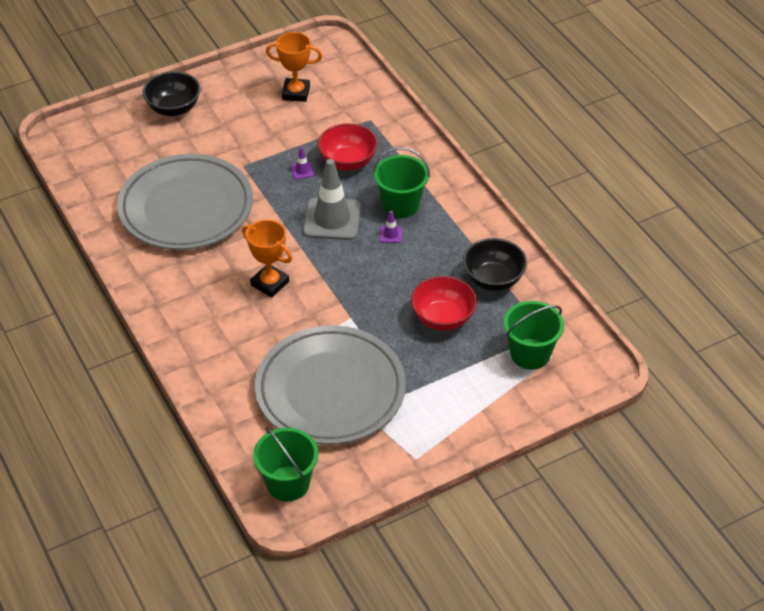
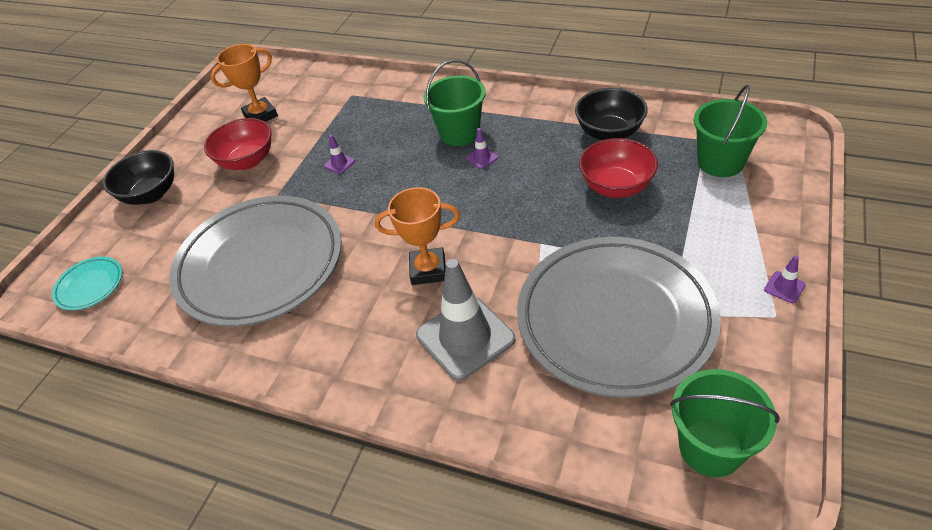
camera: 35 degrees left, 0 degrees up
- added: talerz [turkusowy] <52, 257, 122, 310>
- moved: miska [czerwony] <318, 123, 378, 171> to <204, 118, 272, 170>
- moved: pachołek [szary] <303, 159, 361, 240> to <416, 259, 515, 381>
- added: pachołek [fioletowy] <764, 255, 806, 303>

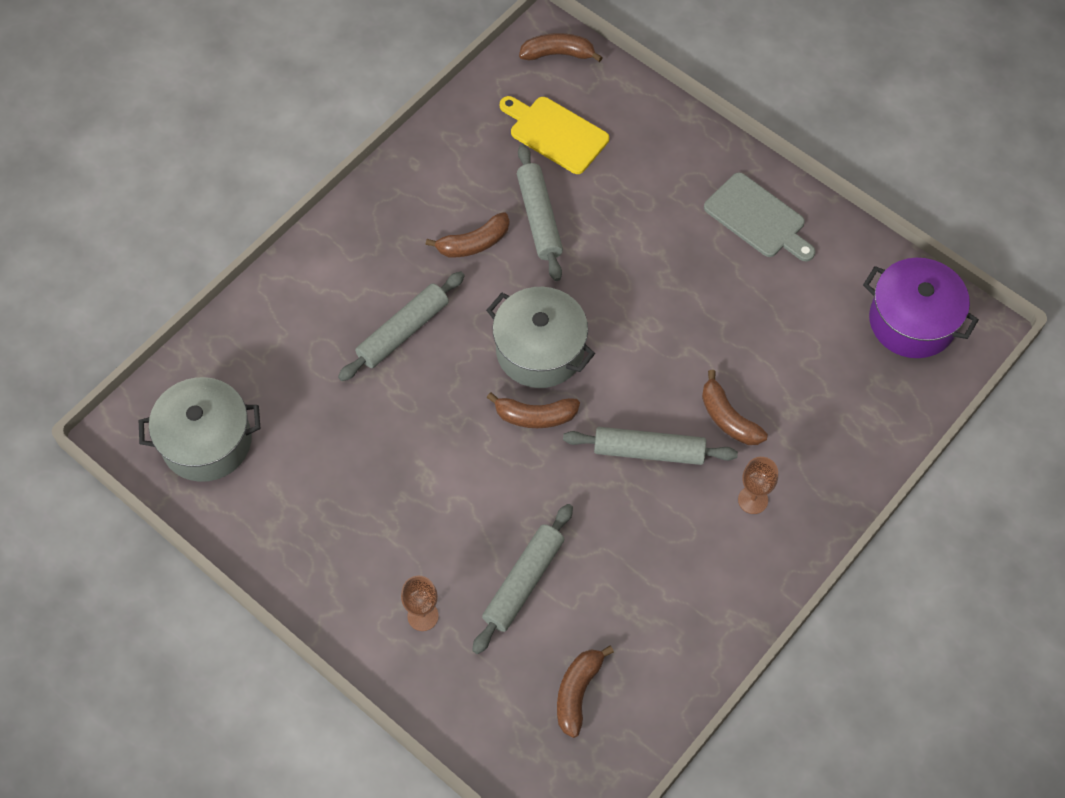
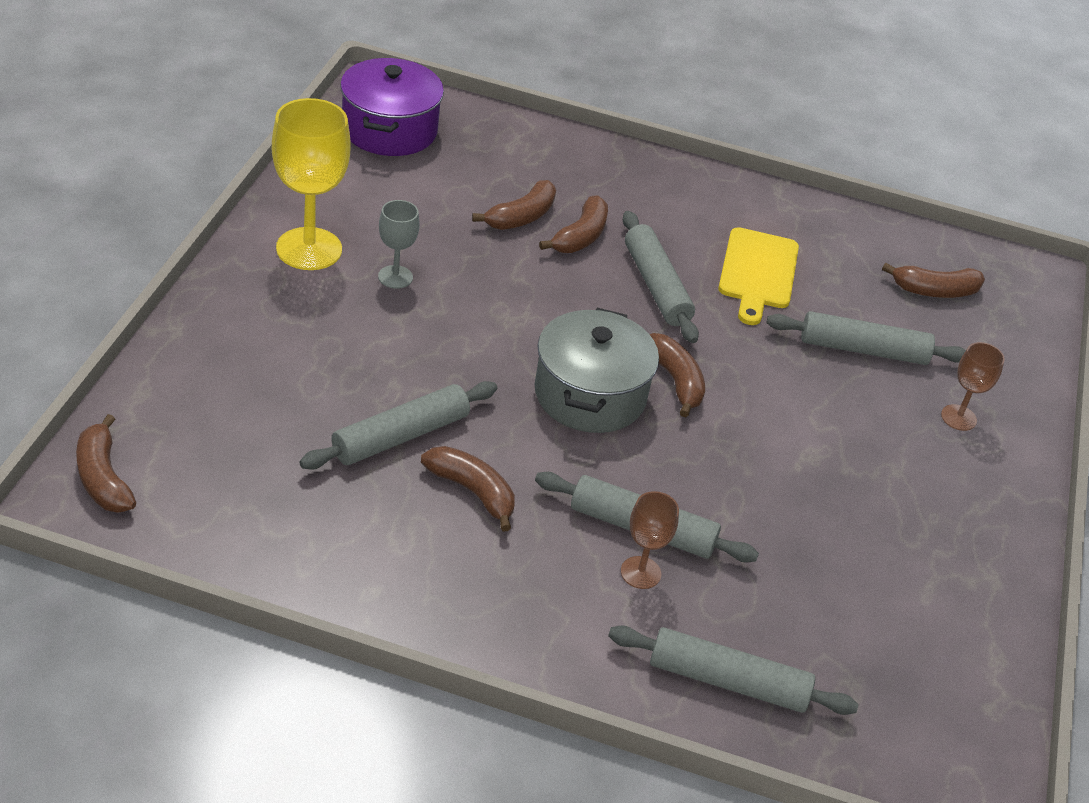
camera: 120 degrees left, 20 degrees down
- replaced: deska do krojenia [szary] <704, 172, 815, 261> to kielich [żółty] <272, 98, 351, 270>
- added: kielich [szary] <378, 200, 420, 289>
- added: banan [brązowy] <472, 180, 556, 230>
- added: wałek do ciasta [szary] <608, 625, 859, 715>
- moved: kielich [brązowy] <738, 457, 778, 514> to <621, 491, 679, 589>
- moved: deska do krojenia [żółty] <500, 96, 609, 174> to <718, 227, 799, 325>
- removed: garnek [szary] <139, 377, 261, 482>

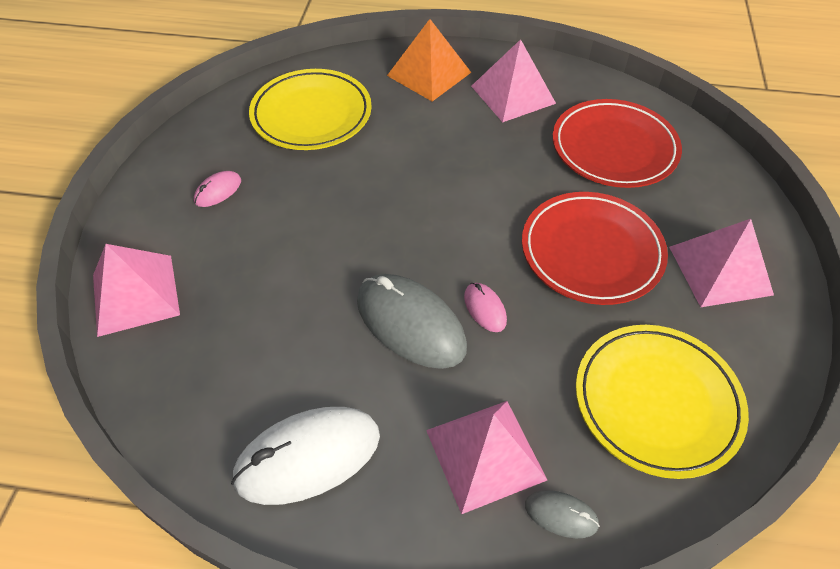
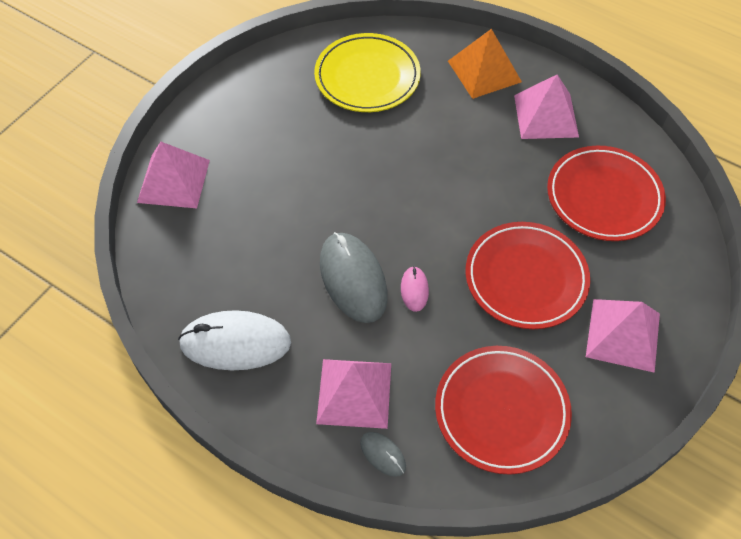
camera: 25 degrees right, 5 degrees up
- recoloured: talerz [żółty] <576, 325, 749, 479> to talerz [czerwony] <435, 346, 572, 475>
- removed: myszka [różowy] <194, 171, 241, 207>

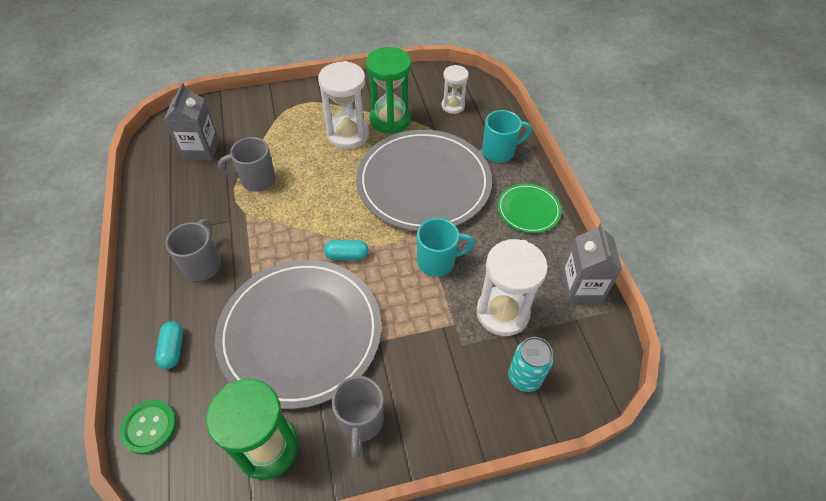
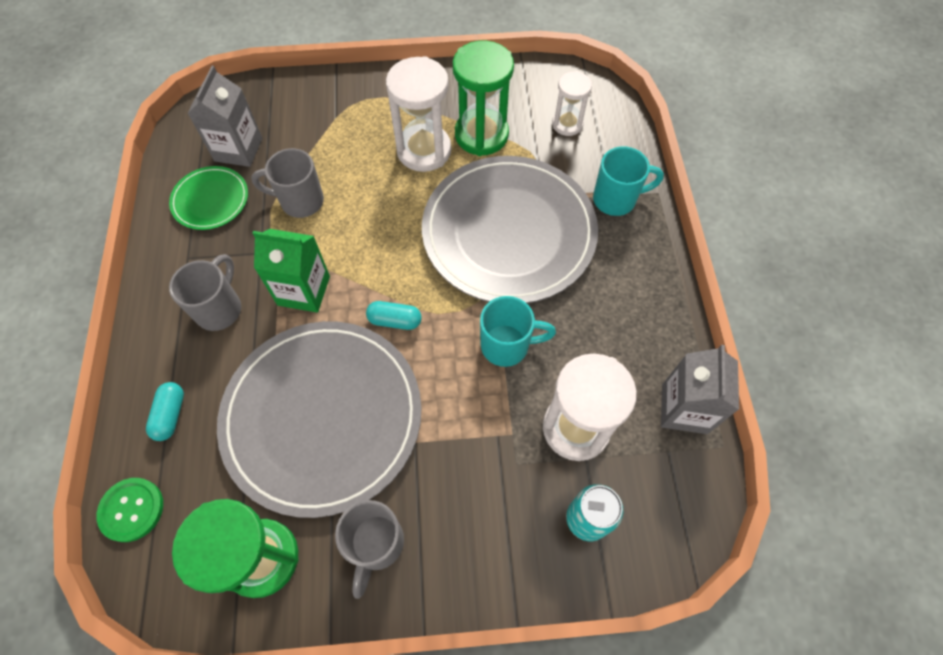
camera: 10 degrees right, 10 degrees up
- moved: talerz [zielony] <497, 183, 561, 233> to <169, 166, 248, 230>
- added: karton mleka [zielony] <253, 229, 330, 313>

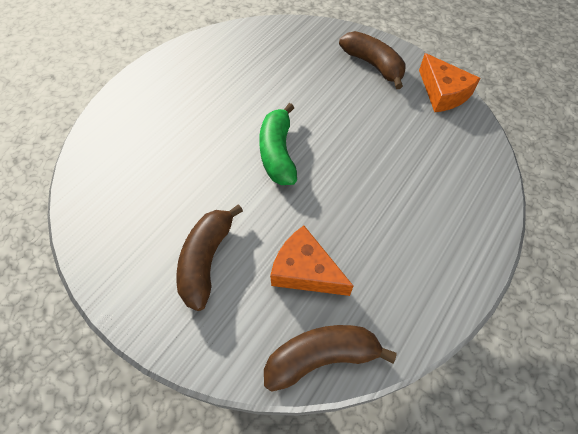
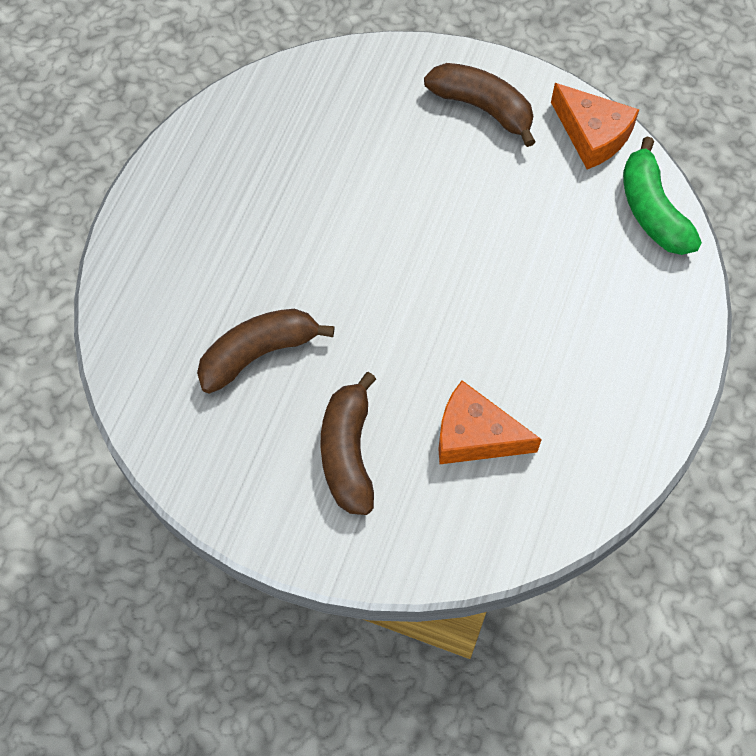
camera: 15 degrees left, 5 degrees up
- moved: banan [brązowy] <264, 325, 397, 392> to <197, 309, 335, 394>
- moved: banan [zielony] <259, 103, 297, 185> to <623, 137, 702, 255>

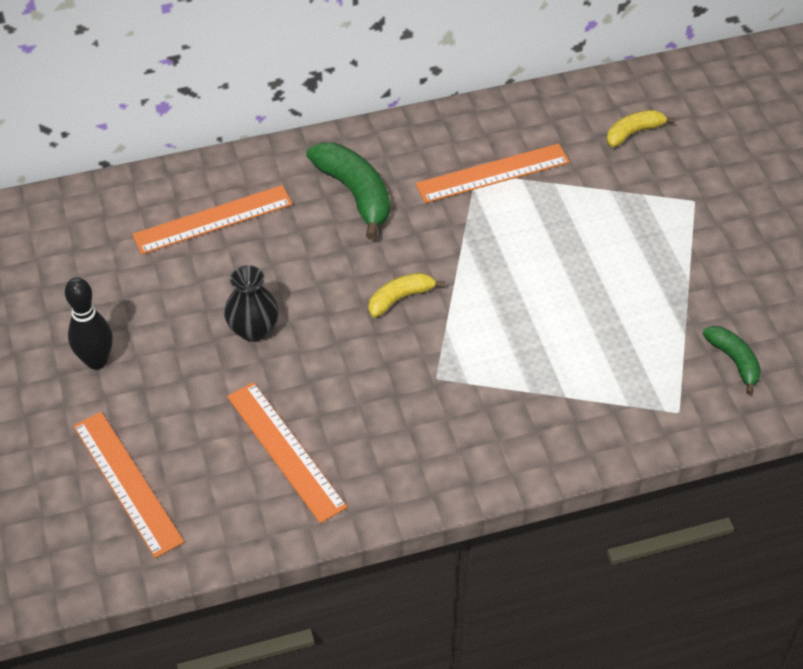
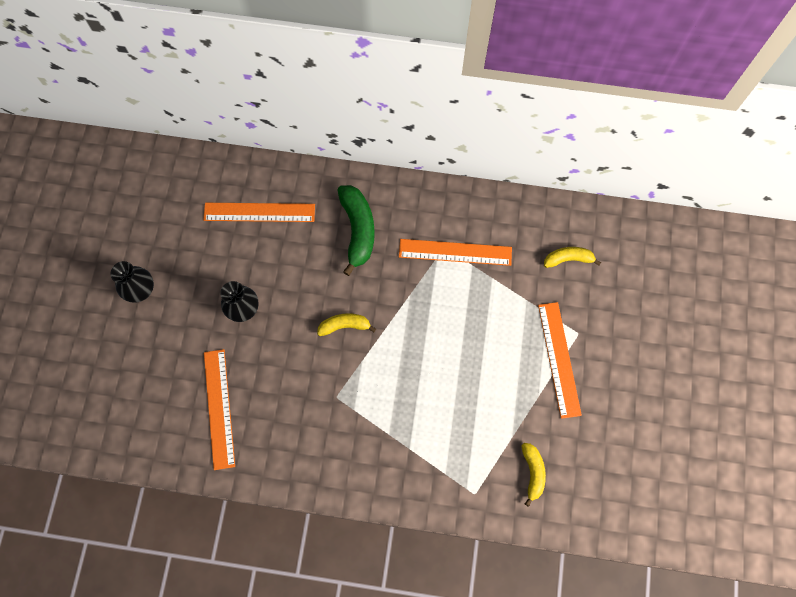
camera: 25 degrees right, 20 degrees up
- replaced: kręgiel [czarny] <65, 277, 113, 370> to wazon [czarny] <110, 261, 154, 303>
- recoloured: banan [zielony] <703, 326, 761, 395> to banan [żółty] <521, 443, 546, 507>
- moved: linijka [pomarańczowy] <73, 412, 184, 558> to <538, 302, 582, 419>

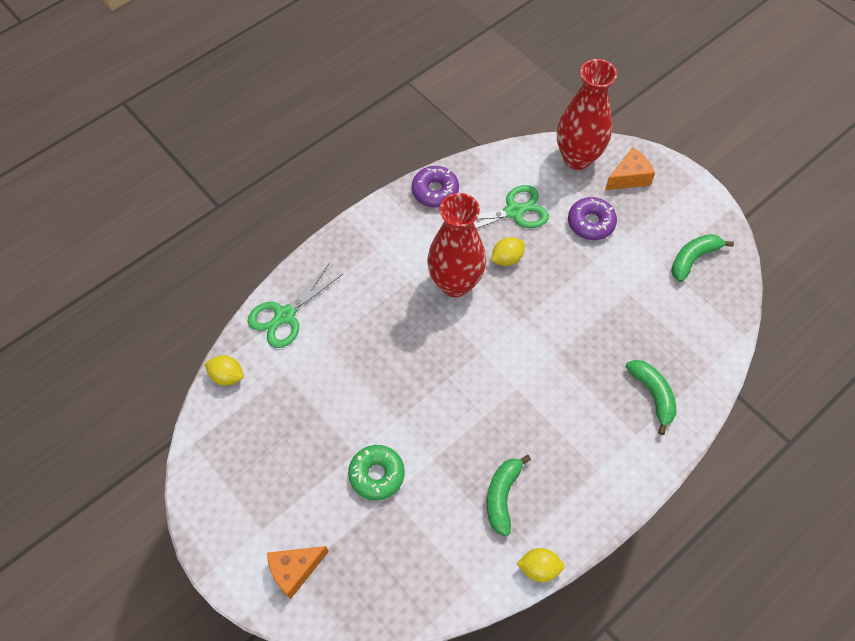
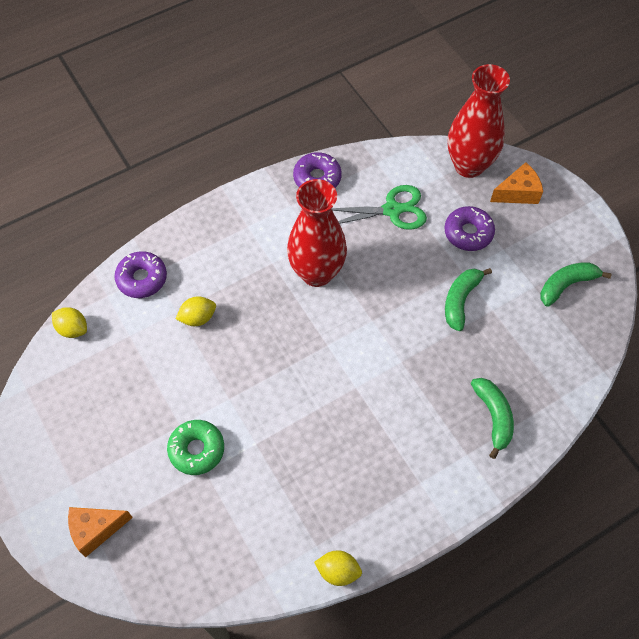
camera: 10 degrees right, 0 degrees up
- replaced: nożyczki [zielony] <248, 263, 343, 348> to donut [fioletowy] <115, 251, 167, 298>
- moved: cytryna [żółty] <491, 237, 525, 266> to <176, 296, 216, 326>
- moved: banan [zielony] <487, 455, 531, 536> to <445, 268, 492, 331>

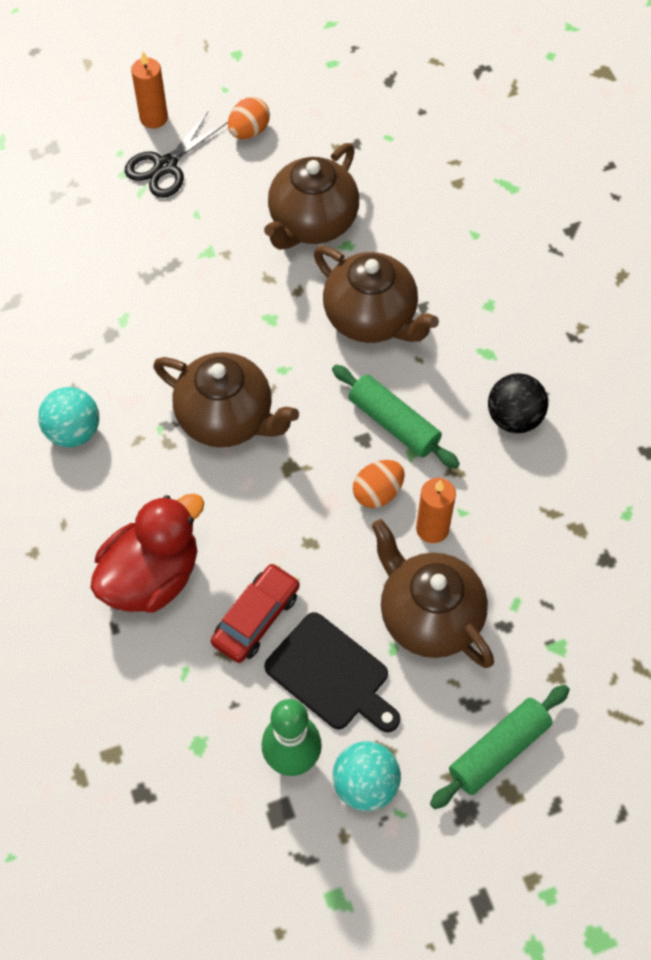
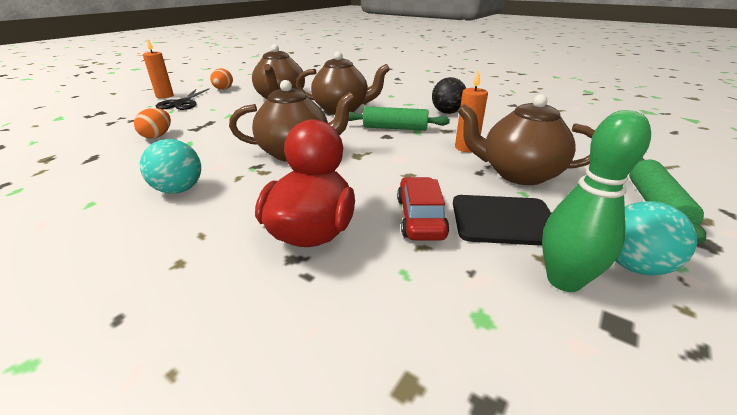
camera: 35 degrees left, 30 degrees down
- moved: jajko [pomarańczowy] <353, 460, 405, 508> to <134, 108, 171, 138>

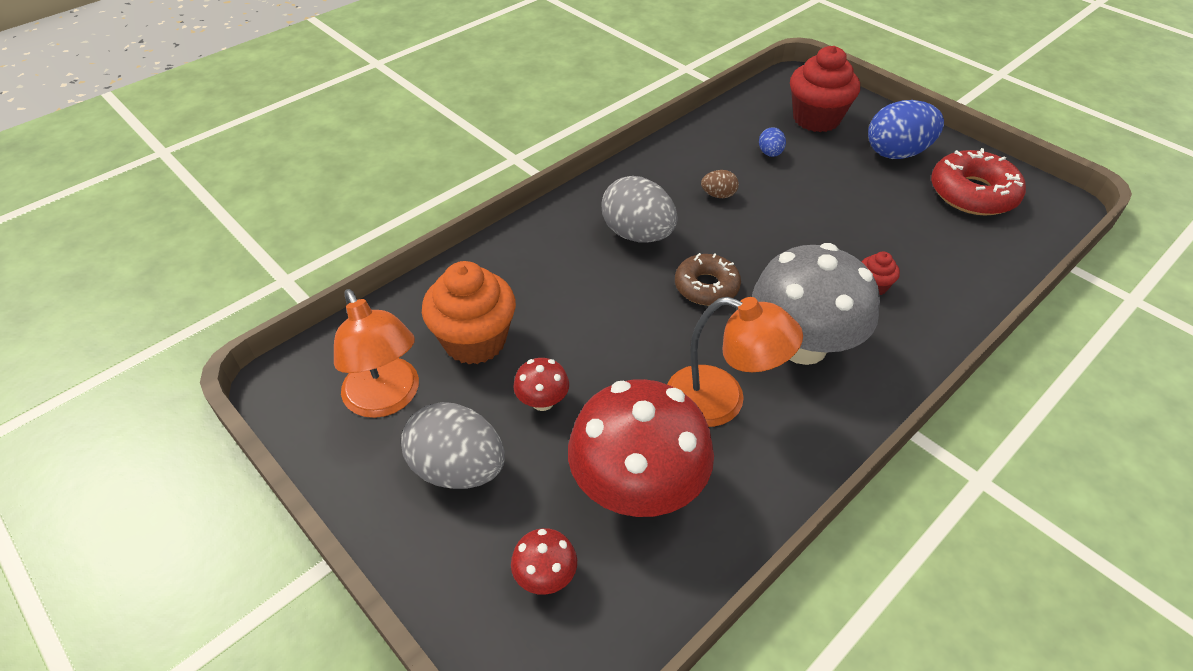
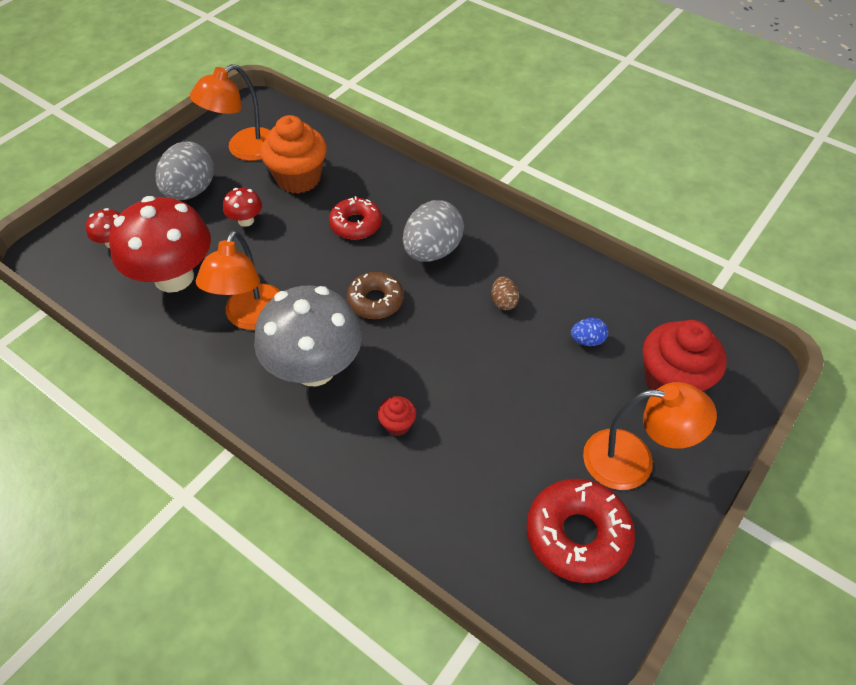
camera: 80 degrees right, 5 degrees up
- added: donut [czerwony] <329, 196, 382, 240>
- replaced: jajko [niebieski] <868, 100, 944, 159> to lampka [pomarańczowy] <583, 382, 717, 490>

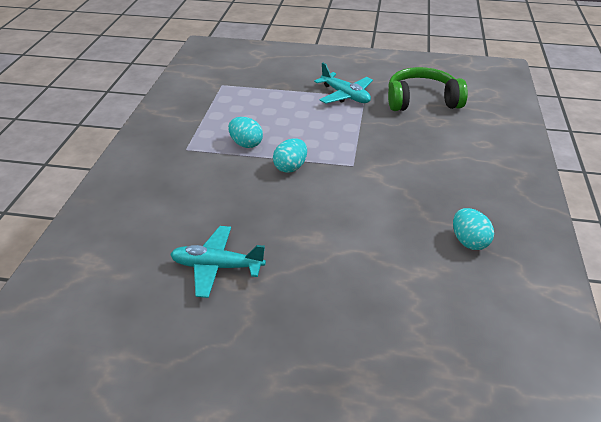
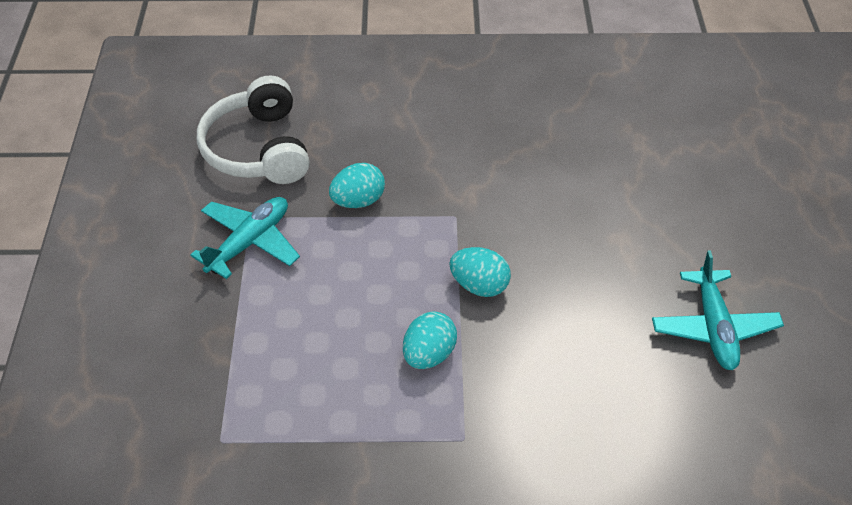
camera: 100 degrees left, 10 degrees up
- recoloured: słuchawki [zielony] <388, 67, 468, 111> to słuchawki [biały] <197, 75, 309, 184>
- moved: jajko [turkusowy] <453, 208, 494, 250> to <329, 163, 385, 208>

